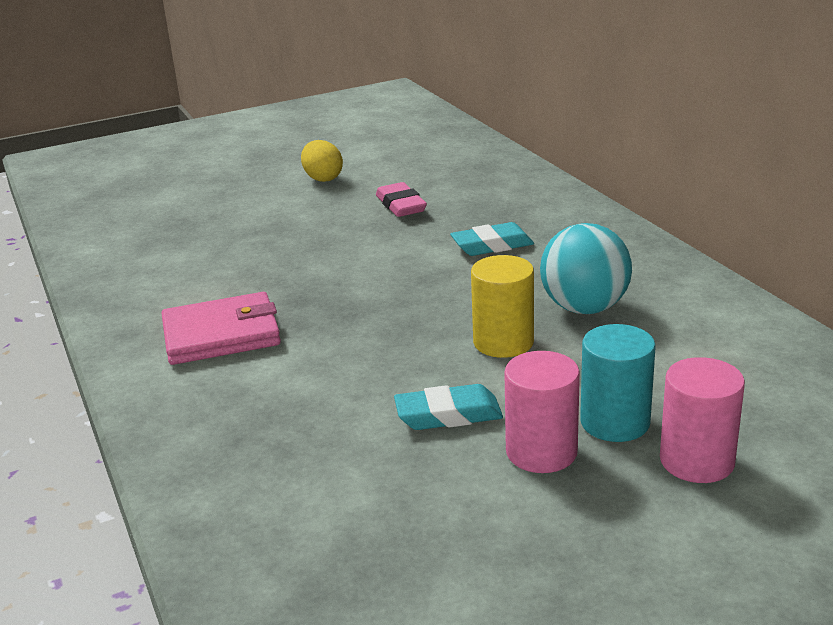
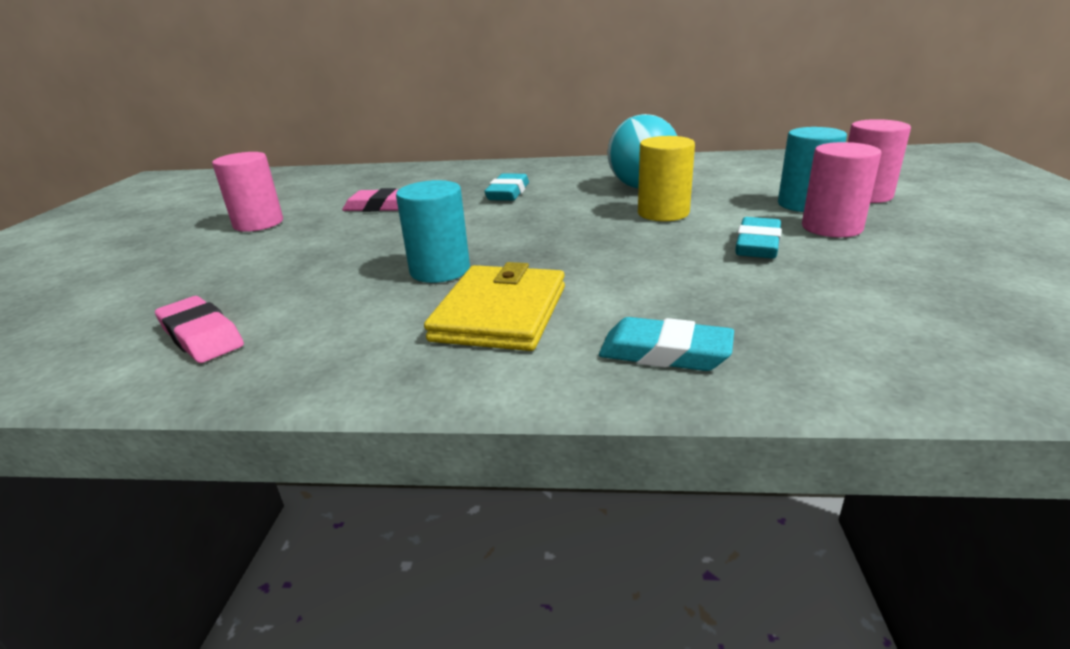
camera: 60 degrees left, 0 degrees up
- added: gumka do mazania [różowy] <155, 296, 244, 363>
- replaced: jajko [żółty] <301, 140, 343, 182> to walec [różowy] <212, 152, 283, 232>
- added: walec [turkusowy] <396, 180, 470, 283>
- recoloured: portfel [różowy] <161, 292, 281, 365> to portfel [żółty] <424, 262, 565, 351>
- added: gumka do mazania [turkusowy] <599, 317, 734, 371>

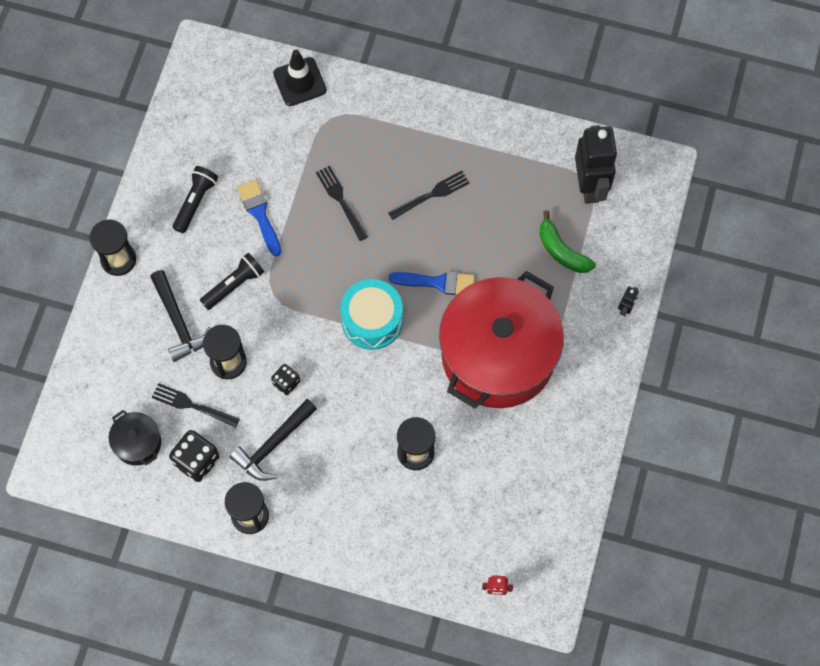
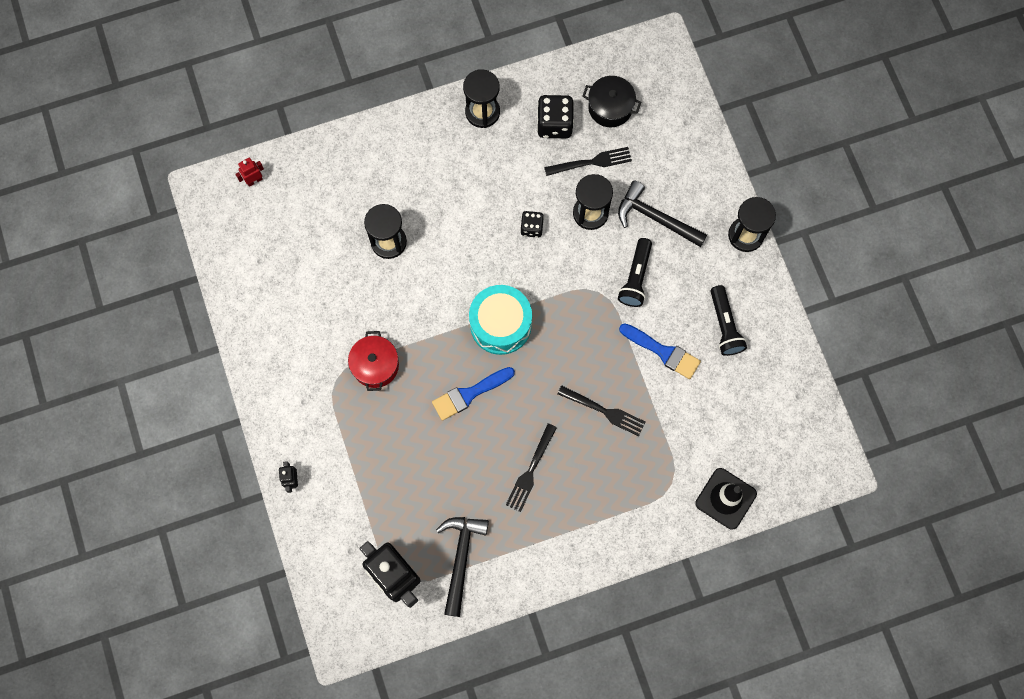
camera: 145 degrees right, 5 degrees up
- resized: garnek [czerwony] <439, 271, 564, 409> = <348, 331, 399, 391> x0.41
- moved: młotek [czarny] <229, 399, 317, 481> to <436, 517, 489, 617>
- removed: banan [zielony] <539, 211, 596, 273>

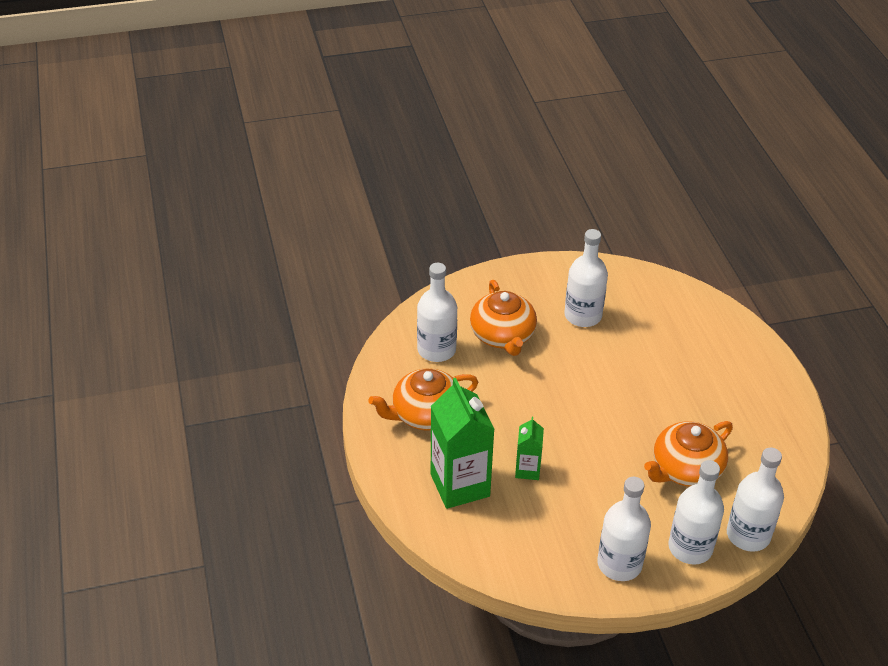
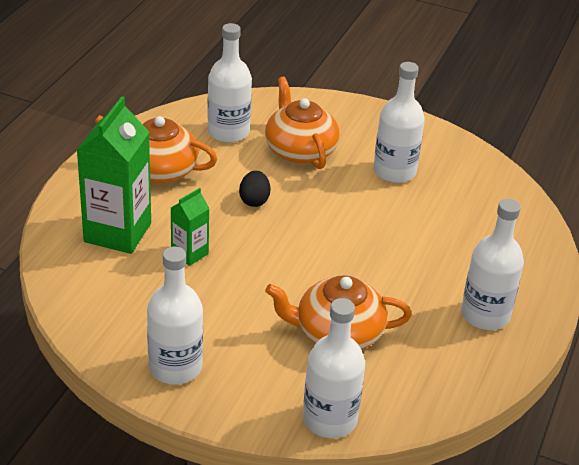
camera: 35 degrees right, 5 degrees down
- added: jajko [czarny] <239, 171, 271, 207>
- turned: imbryk [pomarańczowy] <470, 280, 537, 356> = <265, 77, 340, 169> 135 degrees clockwise
- moved: butelka [biały] <668, 460, 724, 565> to <461, 199, 524, 330>

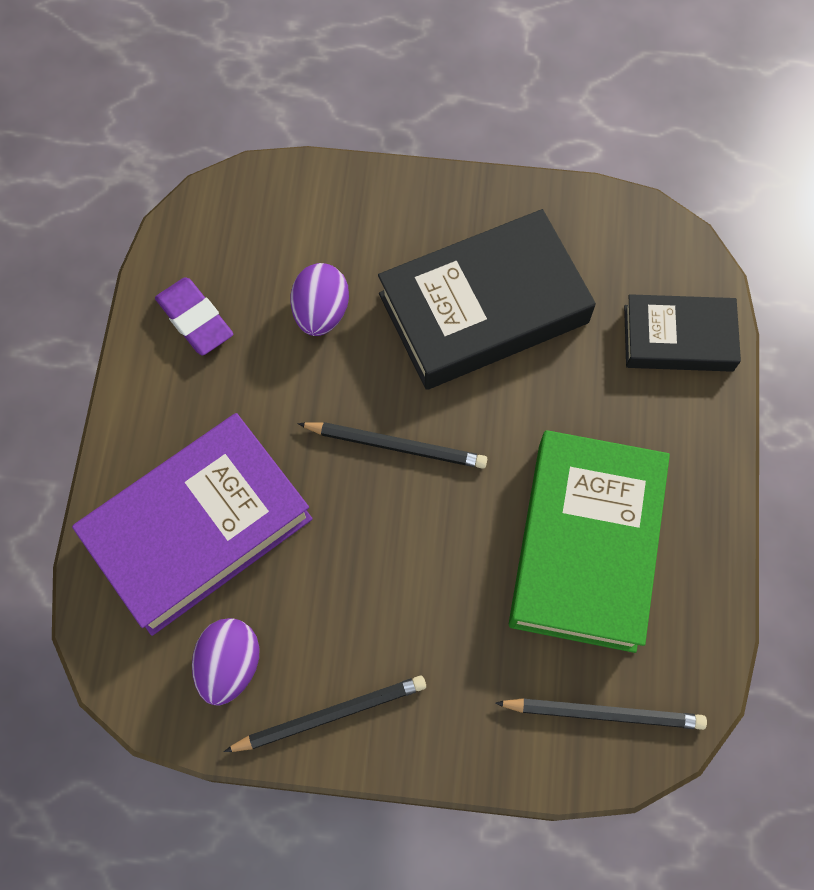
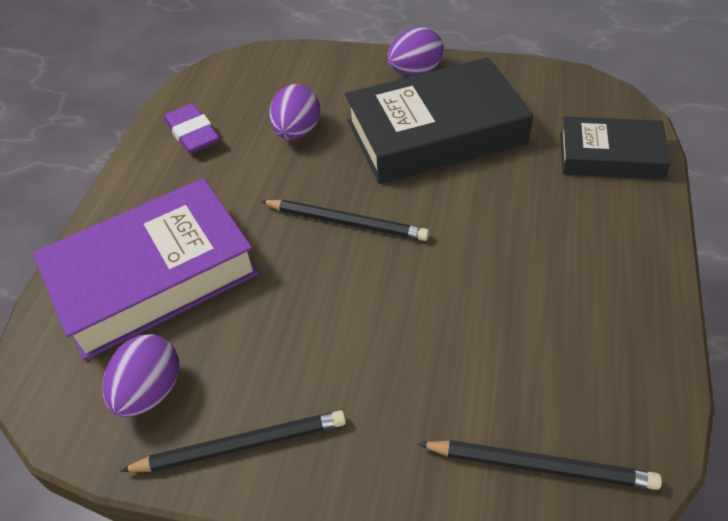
camera: 10 degrees right, 20 degrees down
- added: jajko [fioletowy] <387, 27, 443, 76>
- removed: książka [zielony] <509, 430, 670, 653>

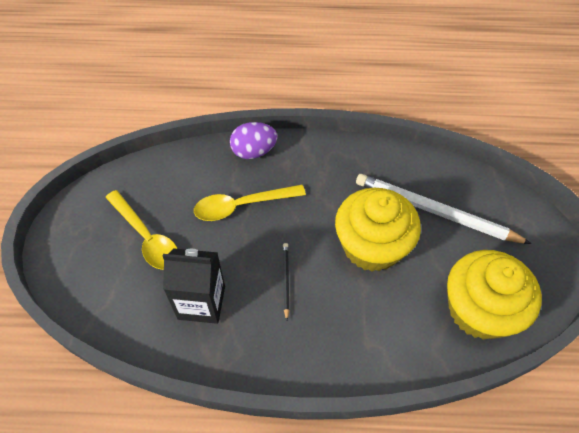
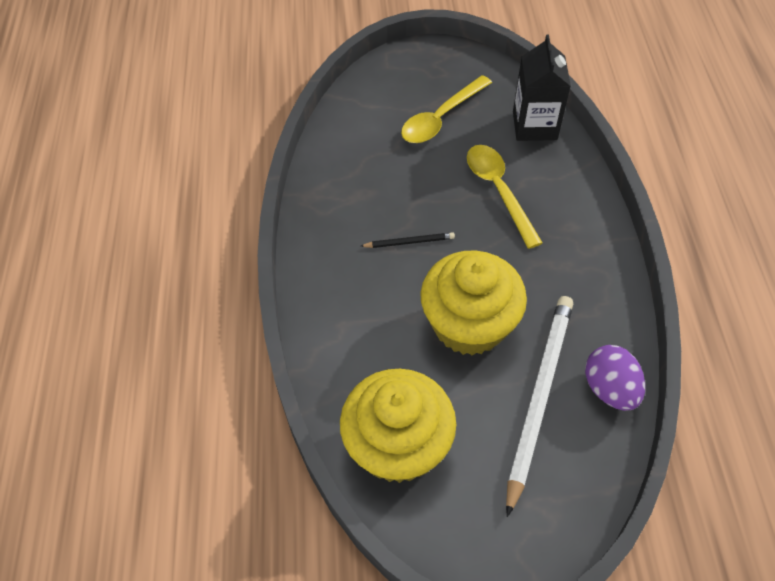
camera: 85 degrees right, 0 degrees up
- moved: karton mleka [czarny] <163, 248, 225, 324> to <513, 34, 571, 141>
- moved: jajko [fioletowy] <230, 122, 277, 159> to <585, 345, 645, 411>

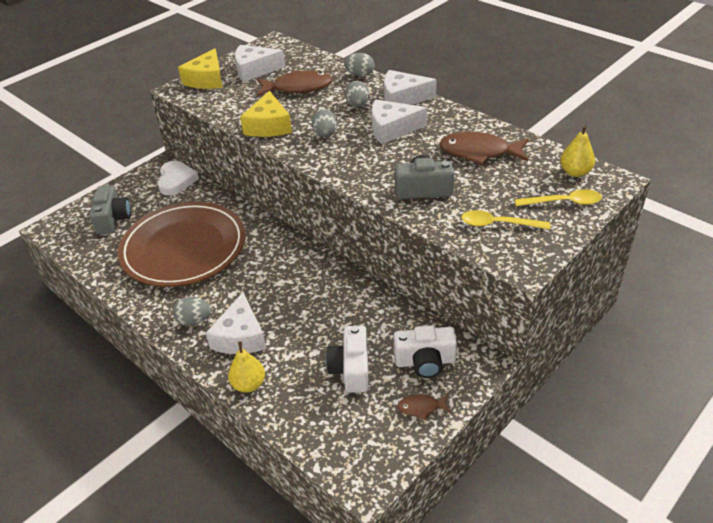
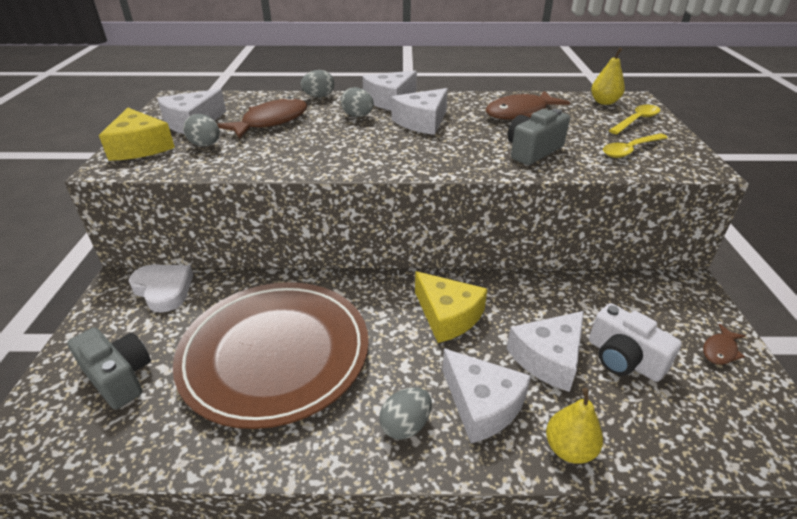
camera: 45 degrees left, 5 degrees down
- moved: jajko [szary] <312, 109, 338, 137> to <183, 114, 220, 147>
- moved: ser [żółty] <240, 91, 292, 137> to <415, 271, 487, 343>
- added: ser [biały] <506, 311, 584, 392>
- removed: aparat fotograficzny [biały] <394, 325, 457, 378>

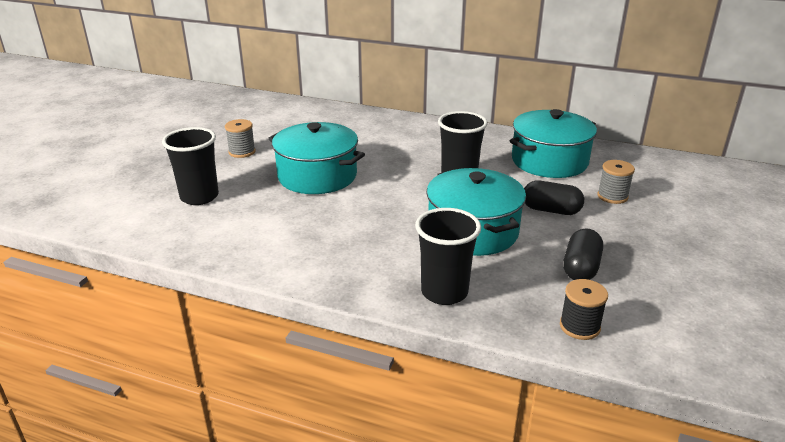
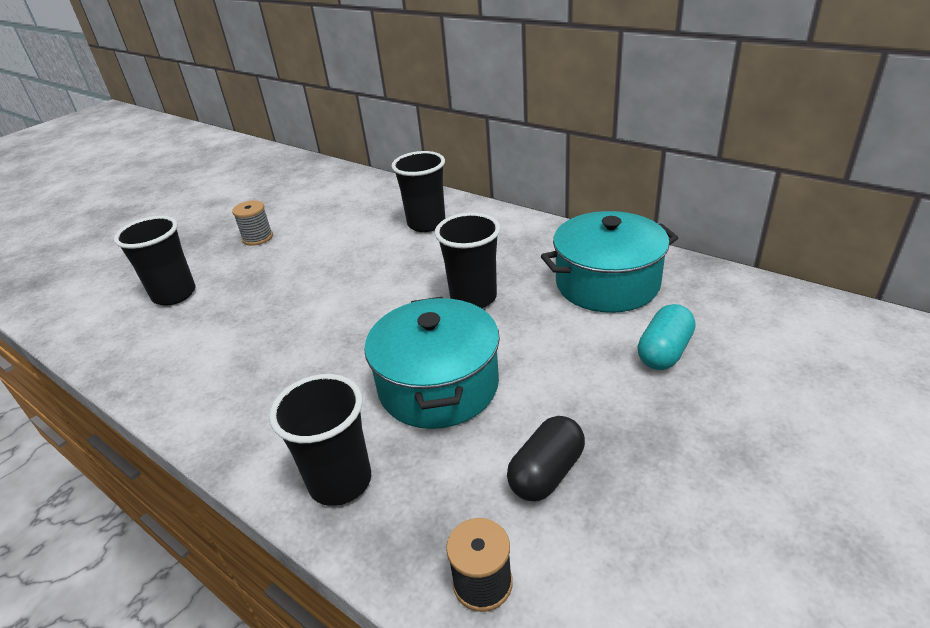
camera: 20 degrees right, 5 degrees up
- added: szklanka [czarny] <391, 151, 445, 232>
- replaced: szpulka [szary] <597, 160, 635, 204> to kapsułka [turkusowy] <637, 304, 695, 370>
- removed: garnek [turkusowy] <268, 122, 365, 194>
- removed: kapsułka [czarny] <524, 181, 584, 215>

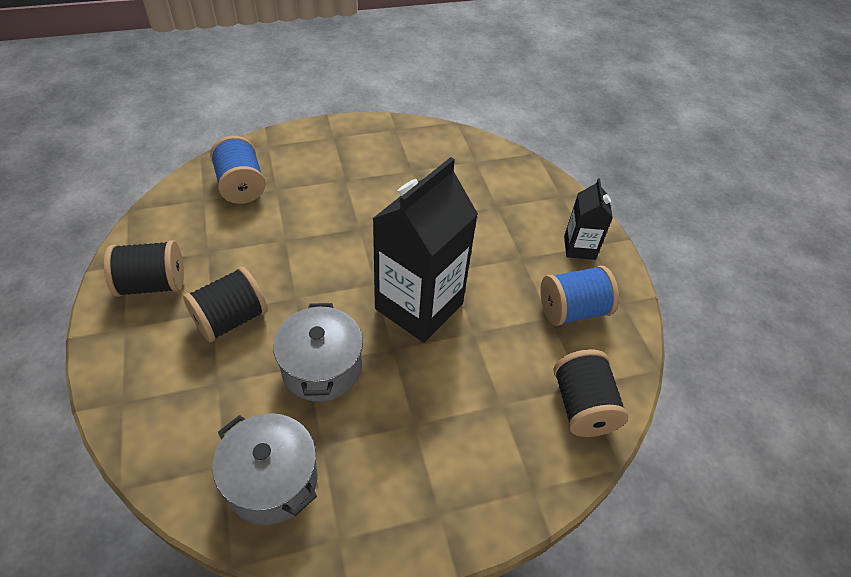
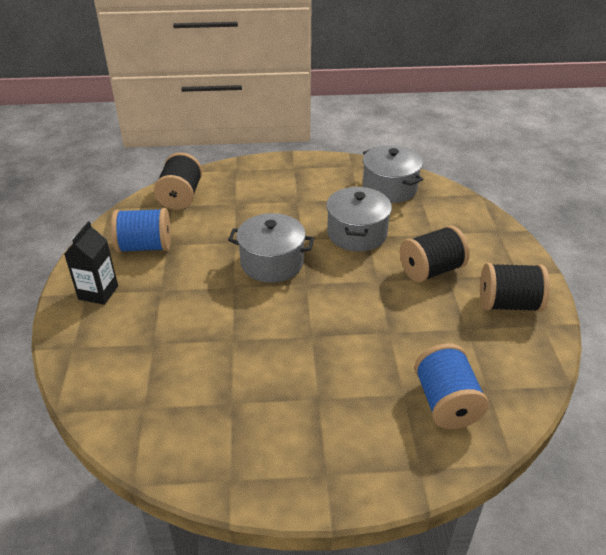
camera: 165 degrees left, 10 degrees down
- replaced: karton mleka [czarny] <372, 157, 478, 343> to garnek [szary] <228, 213, 314, 283>

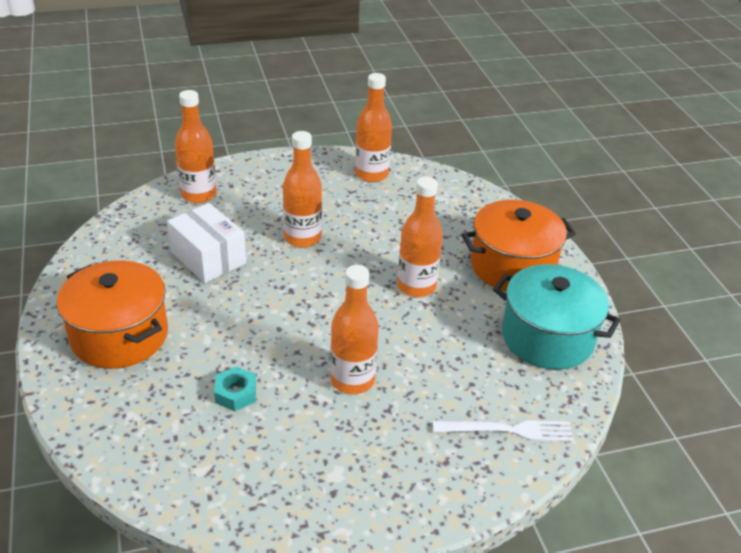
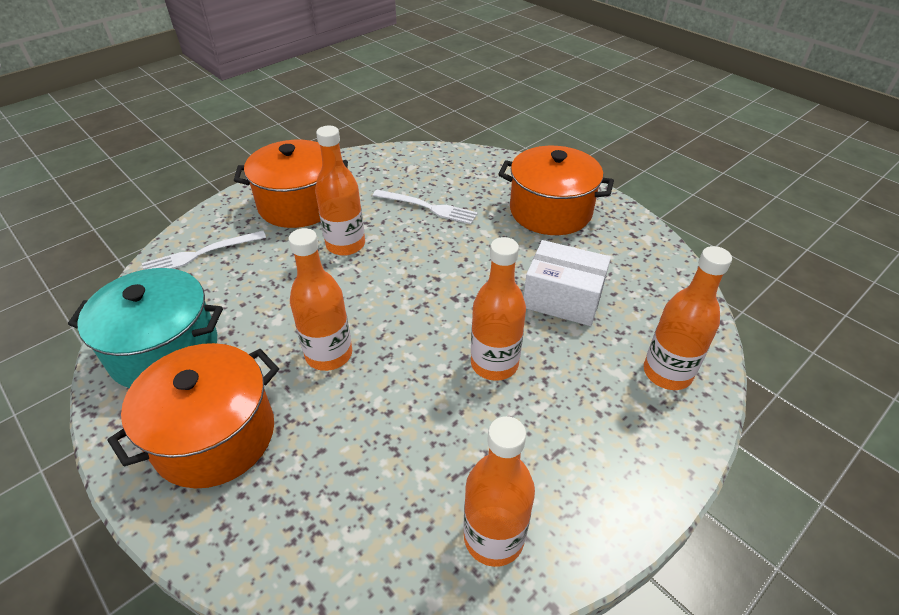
camera: 155 degrees right, 5 degrees up
- added: garnek [pomarańczowy] <234, 140, 348, 228>
- replaced: nakrętka [turkusowy] <214, 366, 256, 411> to widelec [biały] <373, 190, 478, 224>

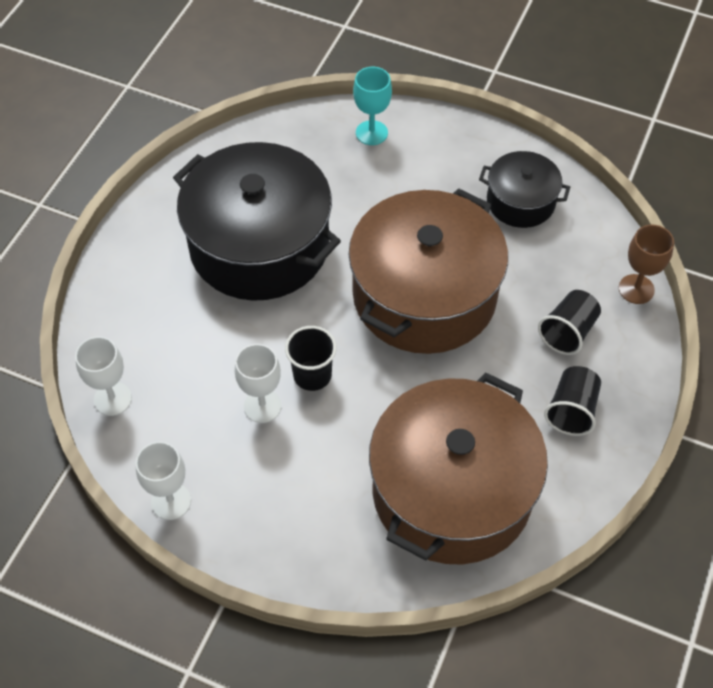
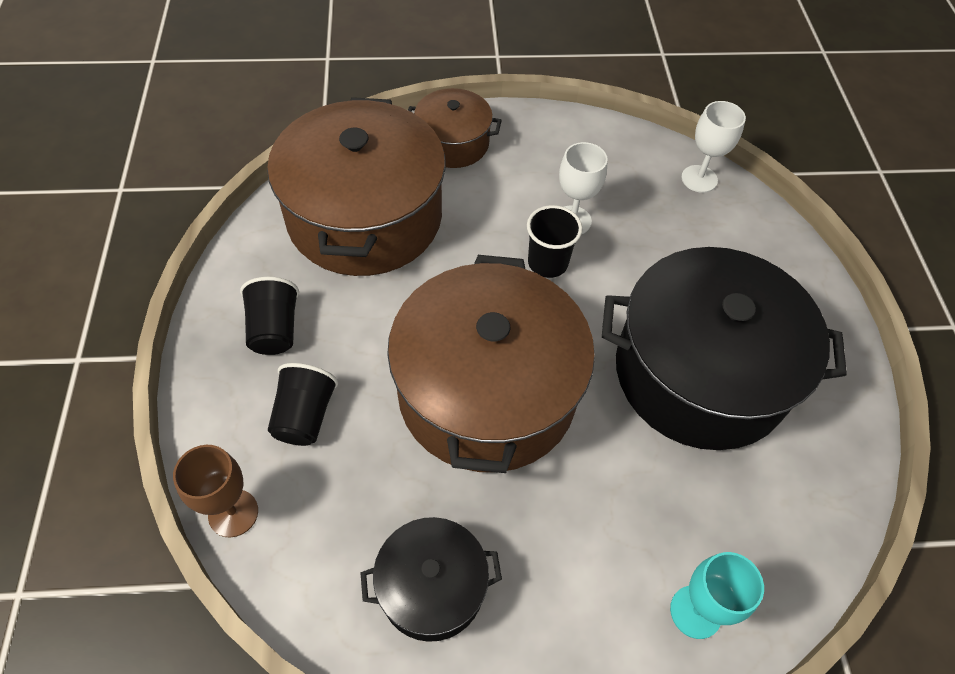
camera: 150 degrees right, 0 degrees up
- added: garnek [brązowy] <408, 88, 502, 168>
- removed: kielich [biały] <136, 442, 191, 520>

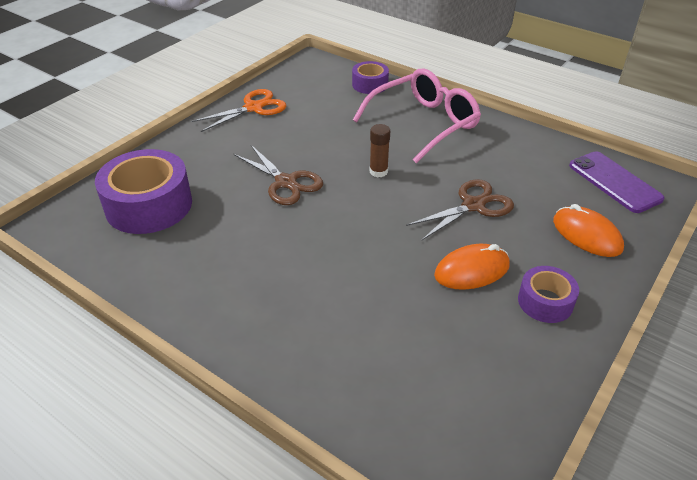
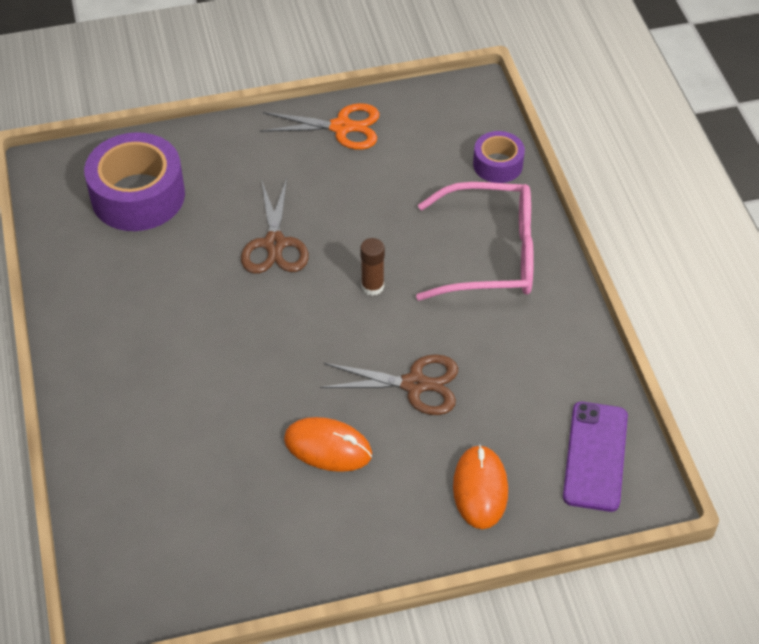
camera: 40 degrees right, 10 degrees up
- removed: taśma klejąca [fioletowy] <518, 266, 579, 323>

